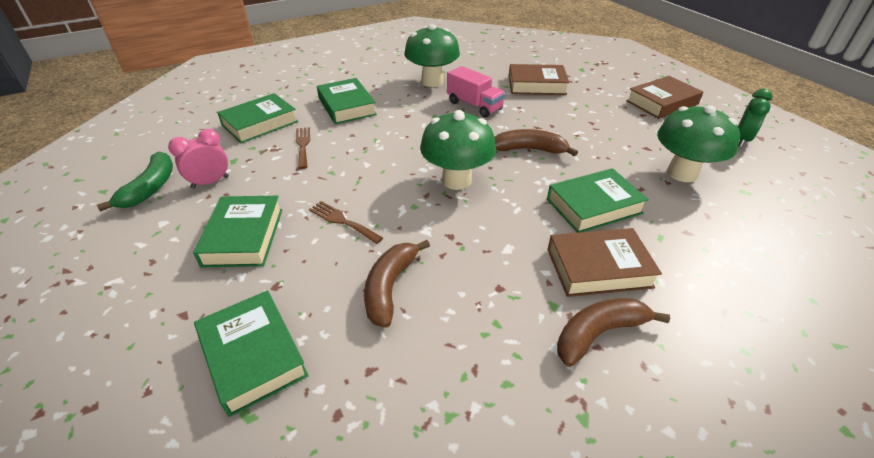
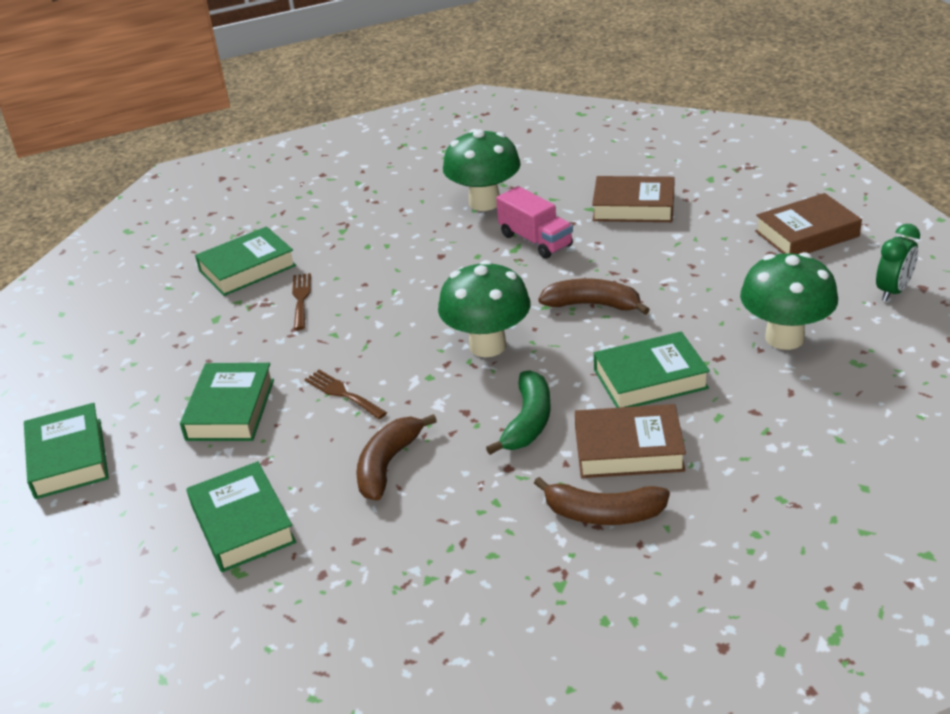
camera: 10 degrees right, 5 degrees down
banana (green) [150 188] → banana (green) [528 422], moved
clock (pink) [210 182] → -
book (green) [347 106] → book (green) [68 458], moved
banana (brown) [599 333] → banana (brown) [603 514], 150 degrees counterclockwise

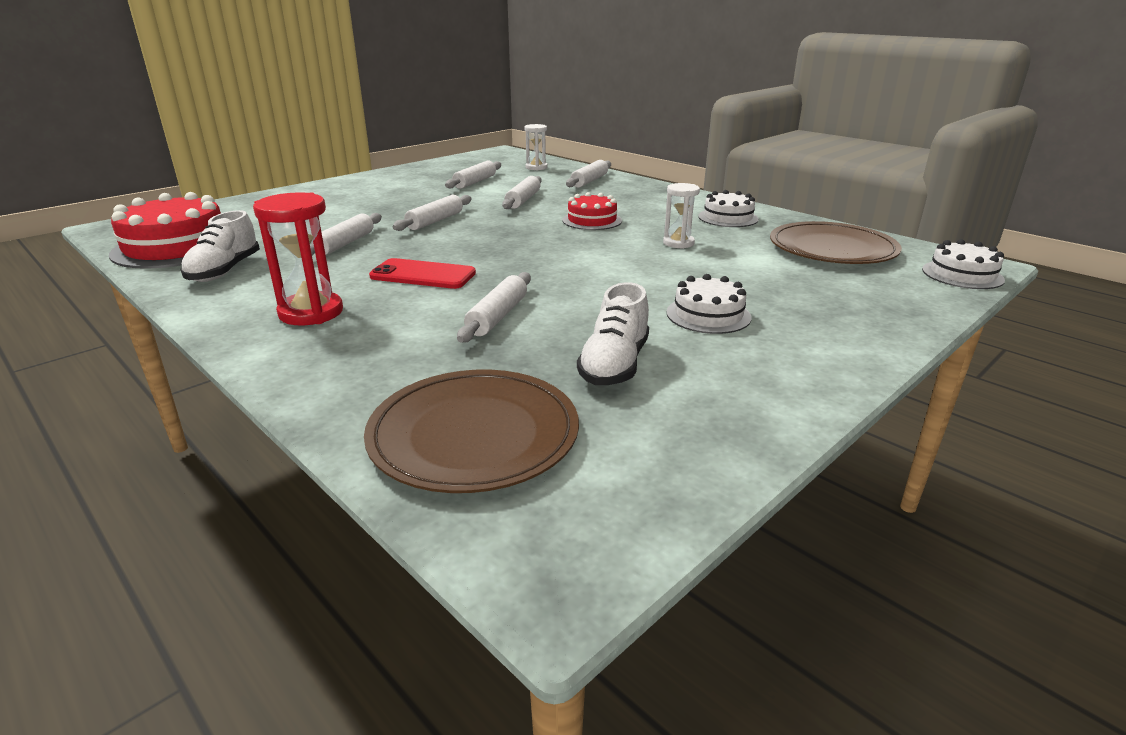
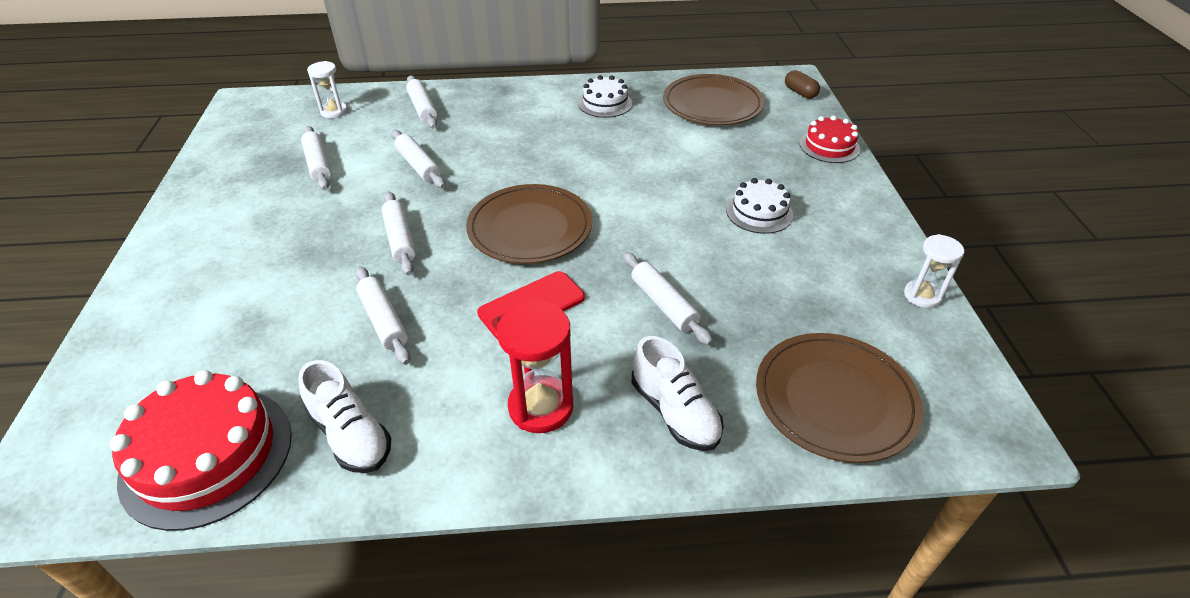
camera: 50 degrees left, 15 degrees up
cake (red) [592 220] → cake (red) [829 146], moved
shoe (white) [614 364] → shoe (white) [674 412], moved
hourglass (white) [678 243] → hourglass (white) [922 296], moved
cake (white) [962 274] → capsule (brown) [800 93]
- → plate (brown) [530 228]

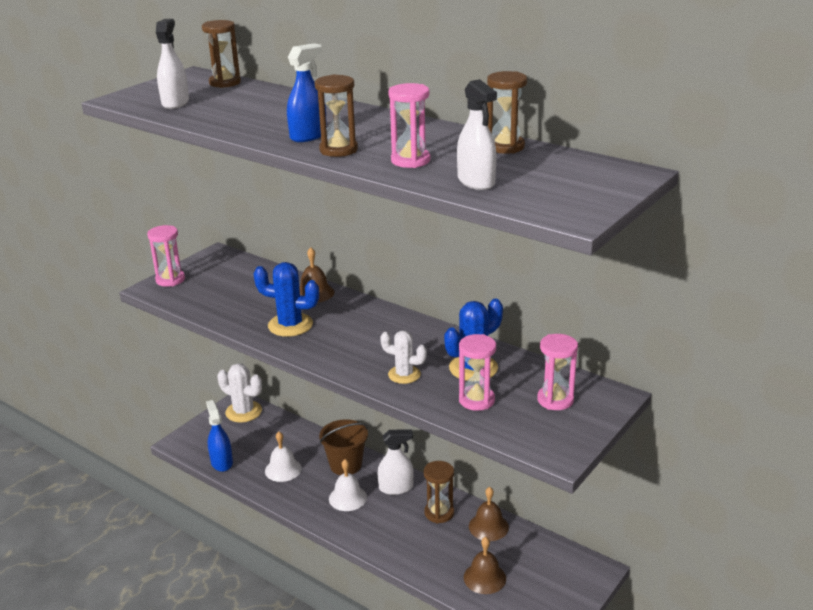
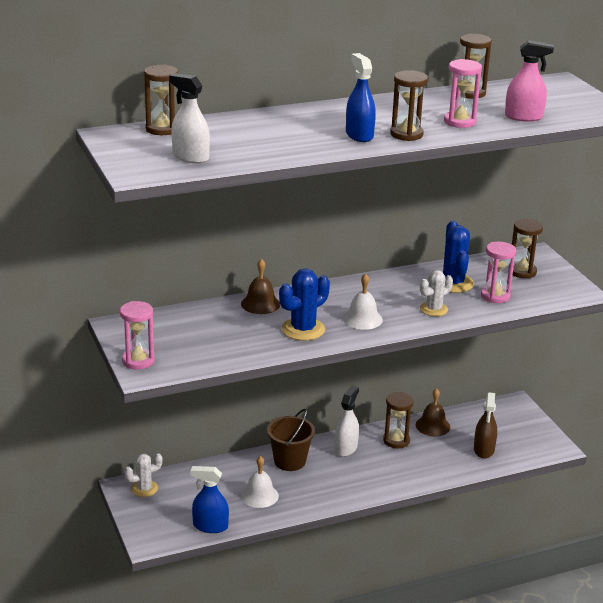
camera: 60 degrees left, 0 degrees up
cactus (white) [243 412] → cactus (white) [144 488], x0.67
bell (white) [347 498] → bell (white) [362 319], moved
spray bottle (white) [476 182] → spray bottle (pink) [523 117]
bell (brown) [484 578] → spray bottle (brown) [484 450]
hourglass (pink) [555 400] → hourglass (brown) [522 272]

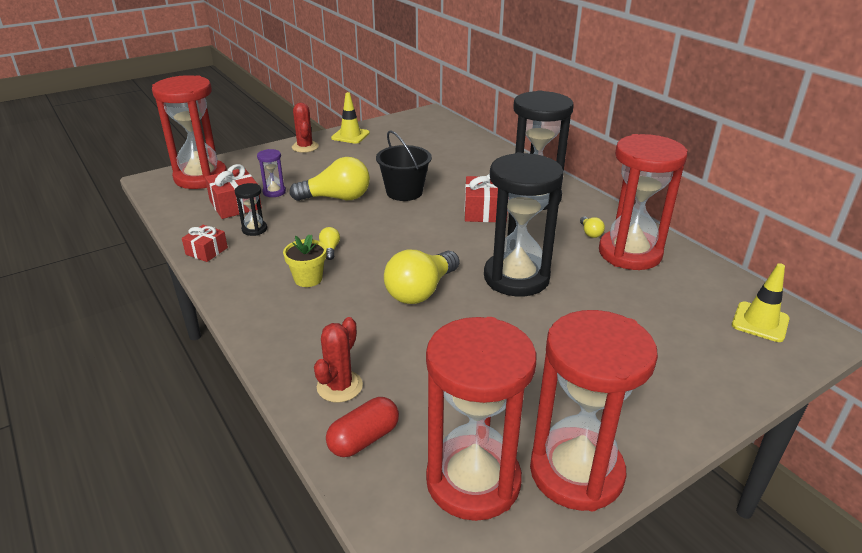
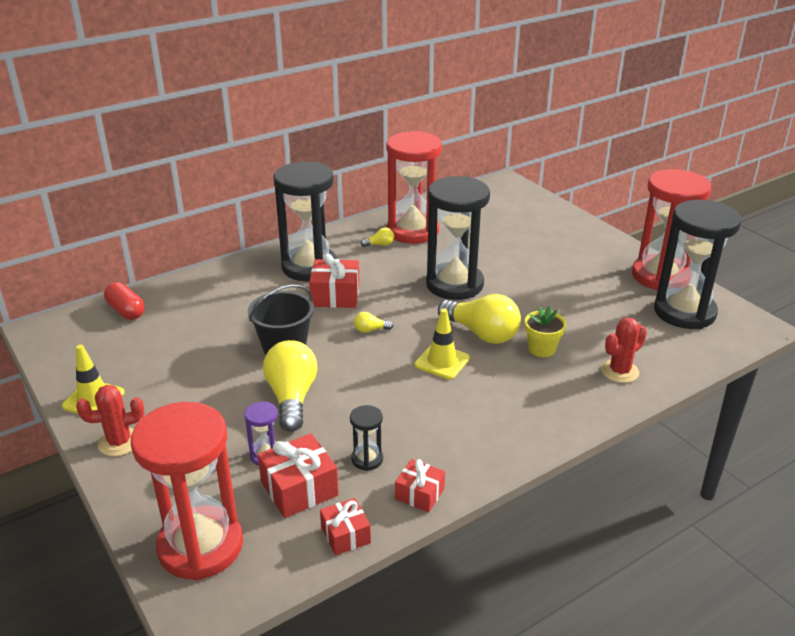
camera: 90 degrees left, 0 degrees up
flower pot (yellow) [308 279] → flower pot (yellow) [542 349], moved
cactus (red) [339 386] → cactus (red) [619 371], 60 degrees counterclockwise
light bulb (yellow) [330 249] → light bulb (yellow) [370 330], moved
capsule (red) [364 439] → capsule (red) [126 311], moved
hourglass (red) [473 481] → hourglass (black) [684 312]
traffic cone (yellow) [760 322] → traffic cone (yellow) [442 361], moved
- → gift (red) [345 535]

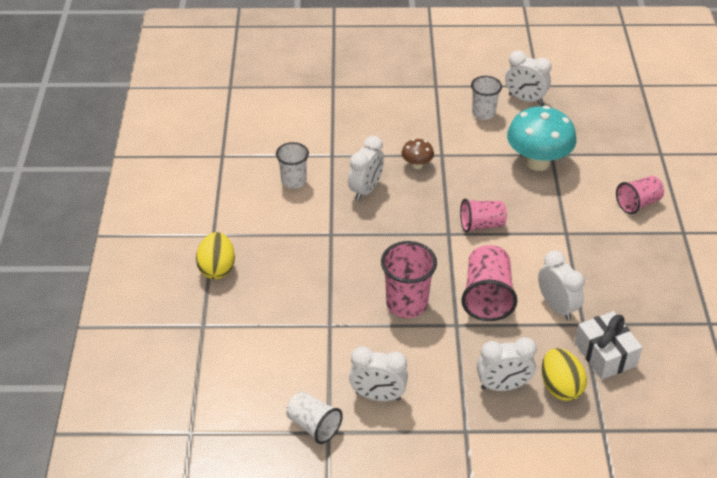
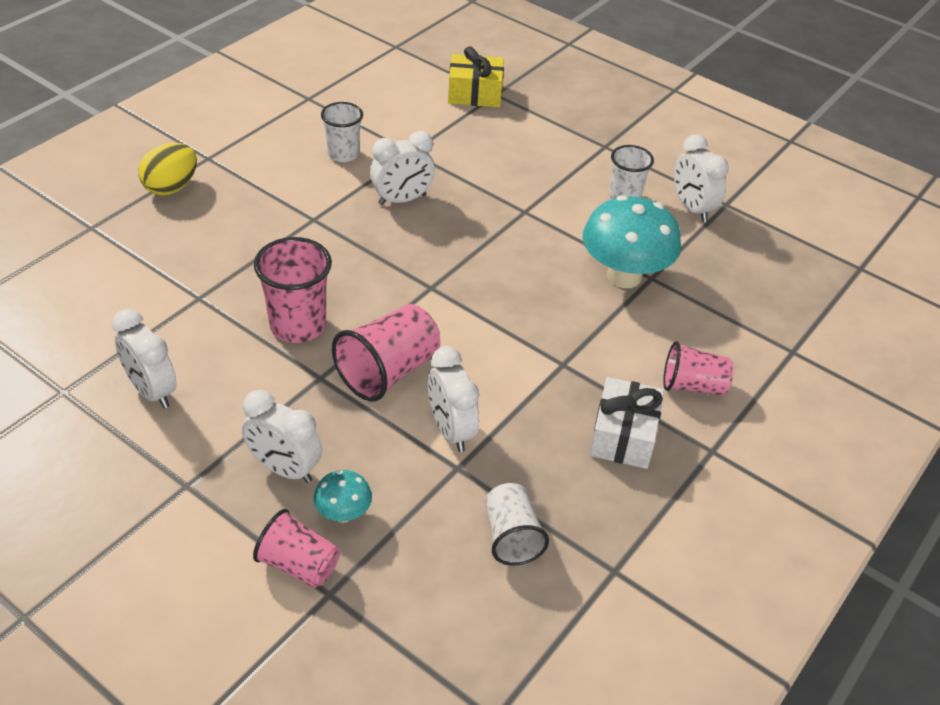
camera: 35 degrees right, 0 degrees up
cup (white) [313 426] → cup (white) [511 536], moved
mushroom (brown) [417 165] → -
cup (pink) [481 225] → cup (pink) [298 565], moved
clock (white) [557 307] → clock (white) [451 430], 150 degrees clockwise
egg (yellow) [560 387] → mushroom (turquoise) [343 513]
gift (white) [605 354] → gift (white) [623 435], moved
- → gift (yellow) [475 94]

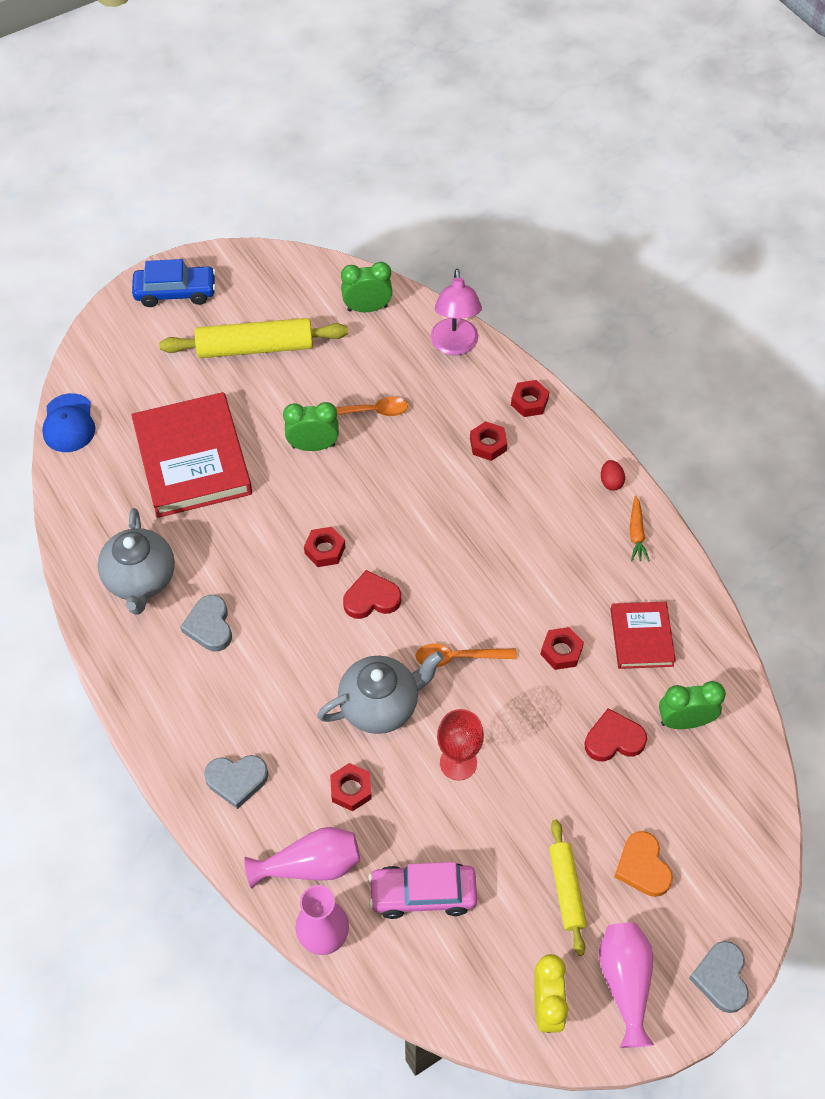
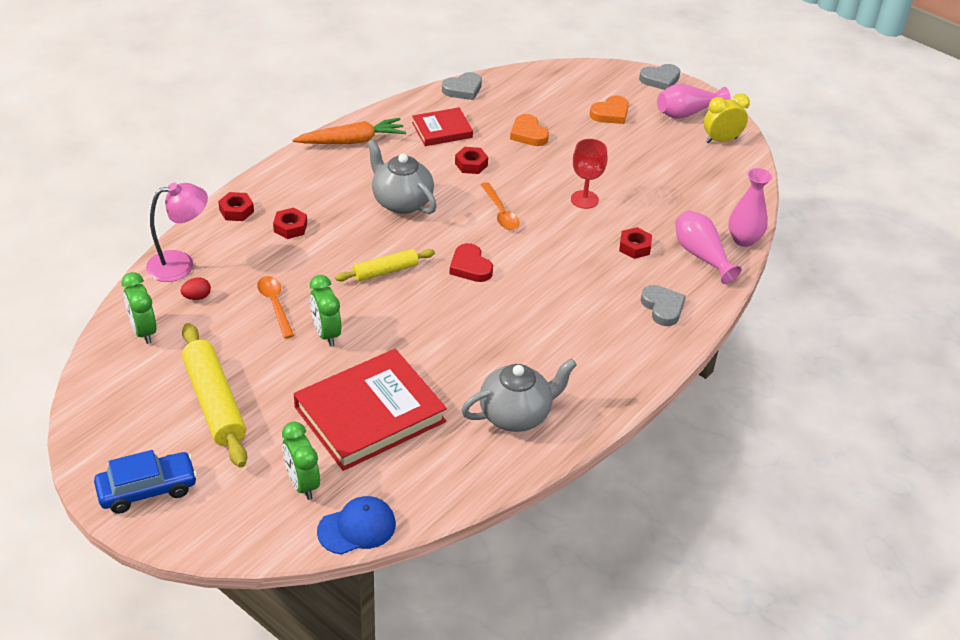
camera: 110 degrees left, 15 degrees down
car (blue) [175 292] → car (blue) [147 489], 90 degrees clockwise
heart (grey) [209 626] → heart (grey) [463 89], moved
nut (red) [325 550] → -
teapot (grey) [380 705] → teapot (grey) [401 202], moved
car (pink) [423 894] → -
rolling pin (yellow) [566 889] → rolling pin (yellow) [385 271], moved
heart (red) [613 739] → heart (orange) [528 134]
egg (red) [611 482] → egg (red) [197 297], moved
carrot (orange) [636 533] → carrot (orange) [352 141], x1.84
clock (green) [684 721] → clock (green) [302 483], moved

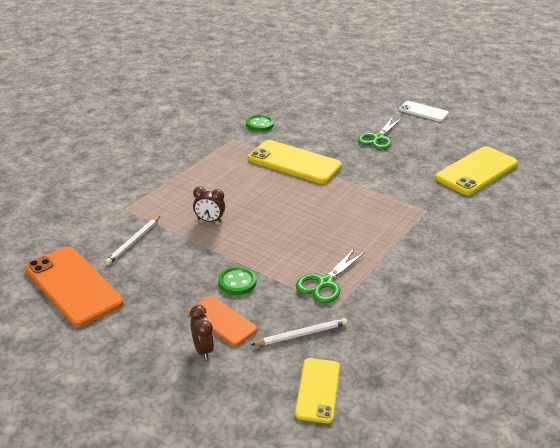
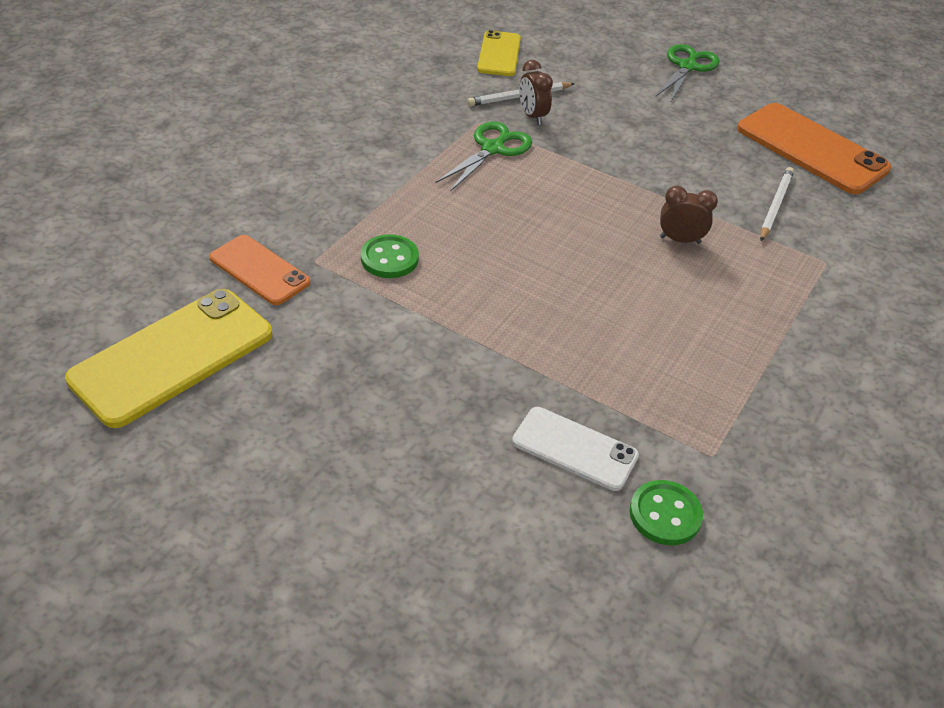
camera: 175 degrees right, 10 degrees up
phone (orange) [222 321] → phone (orange) [259 270], moved
clock (brown) [203 349] → clock (brown) [532 116], moved
button (green) [237 282] → button (green) [389 258], moved
phone (yellow) [294 162] → -
scissors (green) [378 138] → scissors (green) [687 67], moved
phone (white) [423 112] → phone (white) [574 449], moved

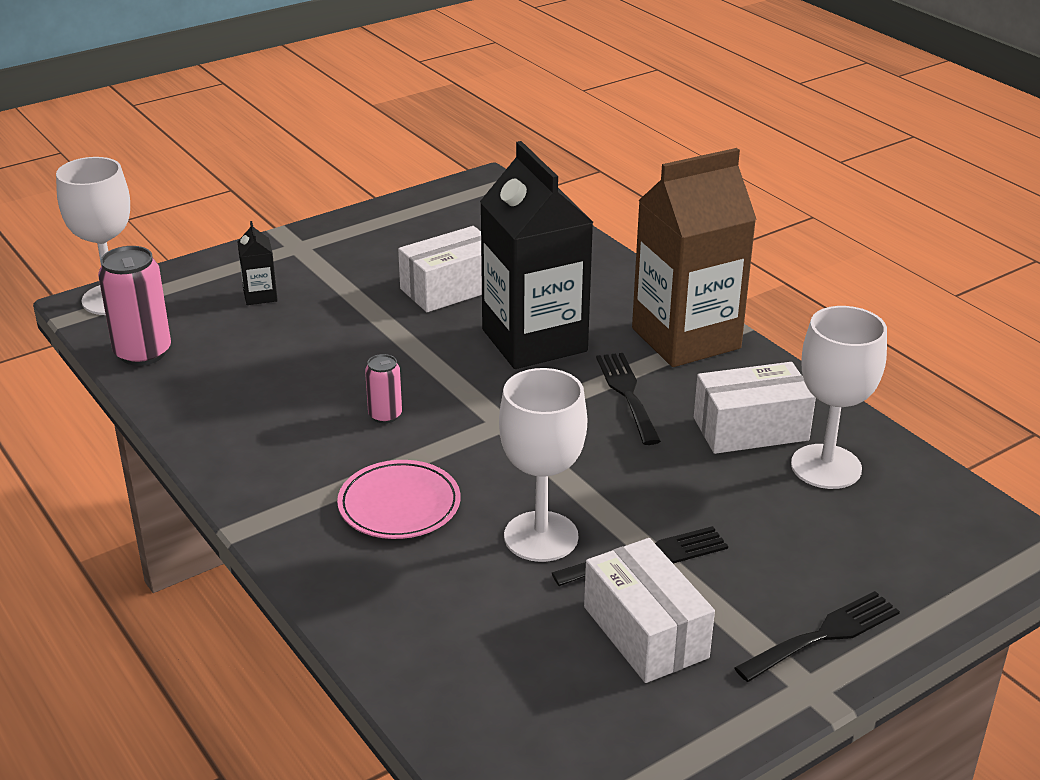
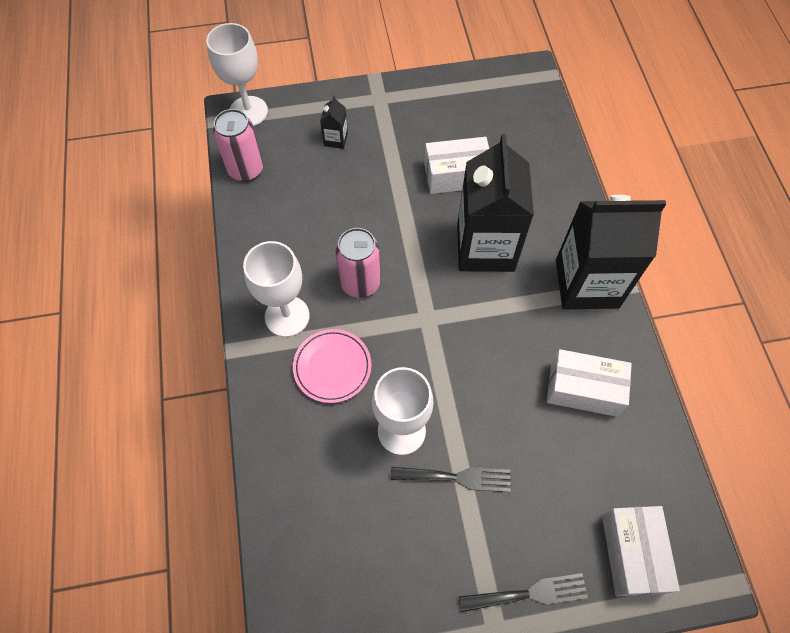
camera: 25 degrees right, 30 degrees up
can (pink) [385 415] → can (pink) [360 283], x1.80
box (white) [645 632] → box (white) [632 553], moved
fork (black) [627 394] → -
carton (brown) [686 338] → carton (black) [587 283]
goblet (white) [826 467] → goblet (white) [287 316], moved

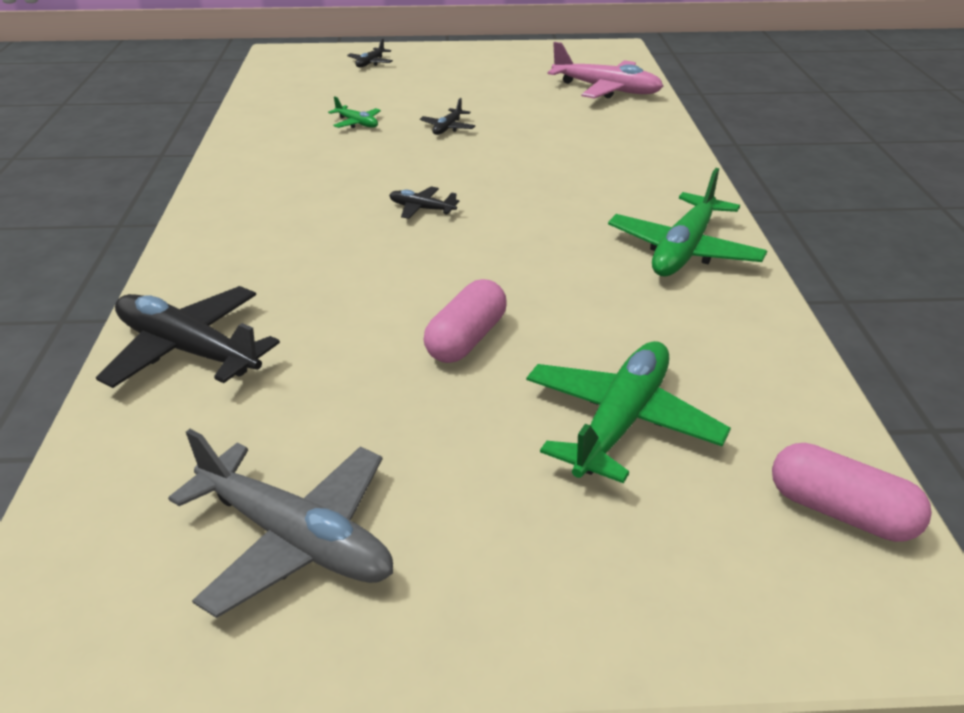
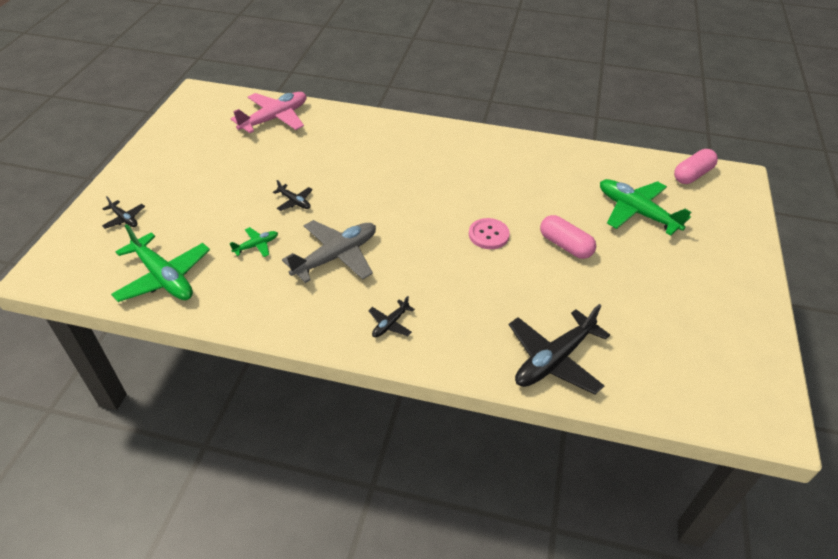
camera: 75 degrees left, 10 degrees up
plane (grey) [296 539] → plane (grey) [336 256], moved
plane (black) [421 209] → plane (black) [390 324], moved
plane (green) [683 250] → plane (green) [164 277], moved
- → button (pink) [488 235]

